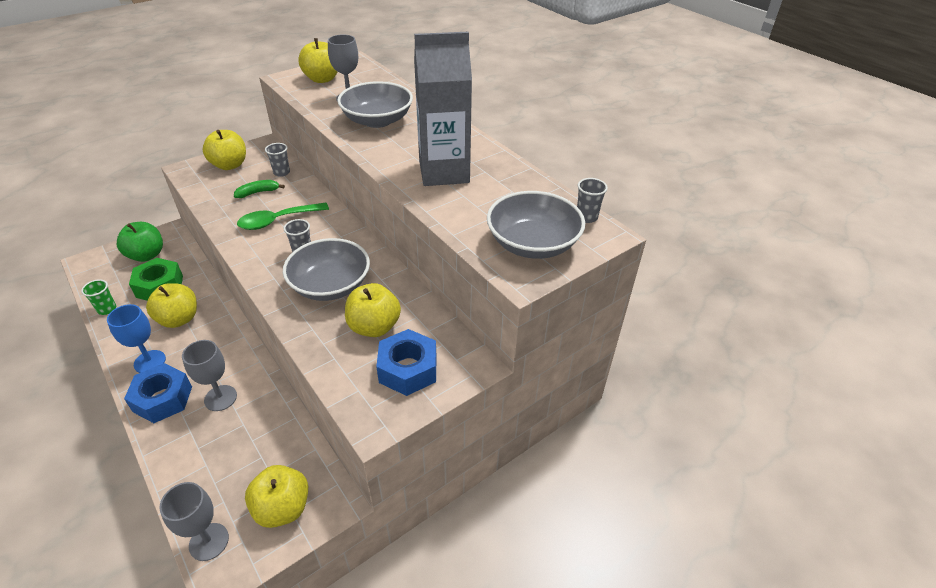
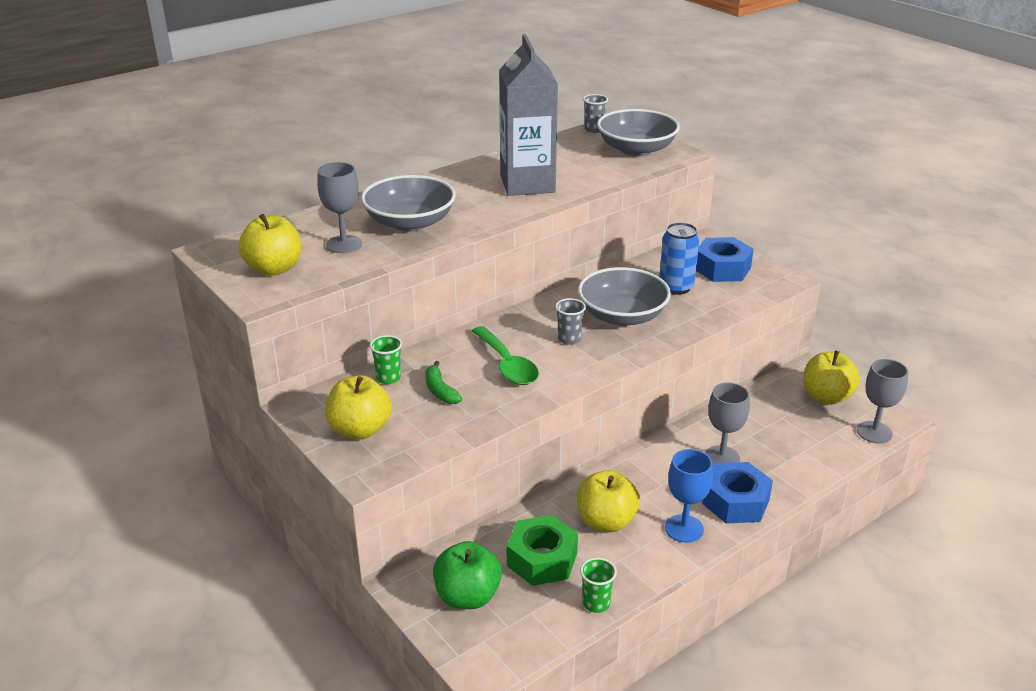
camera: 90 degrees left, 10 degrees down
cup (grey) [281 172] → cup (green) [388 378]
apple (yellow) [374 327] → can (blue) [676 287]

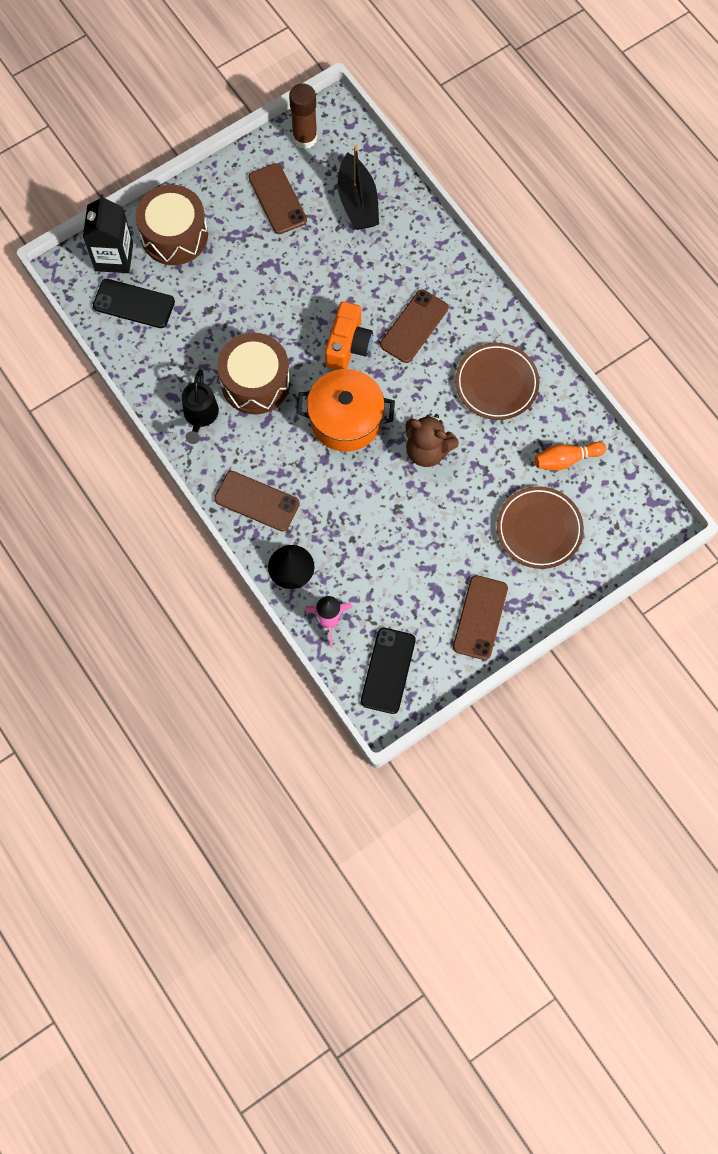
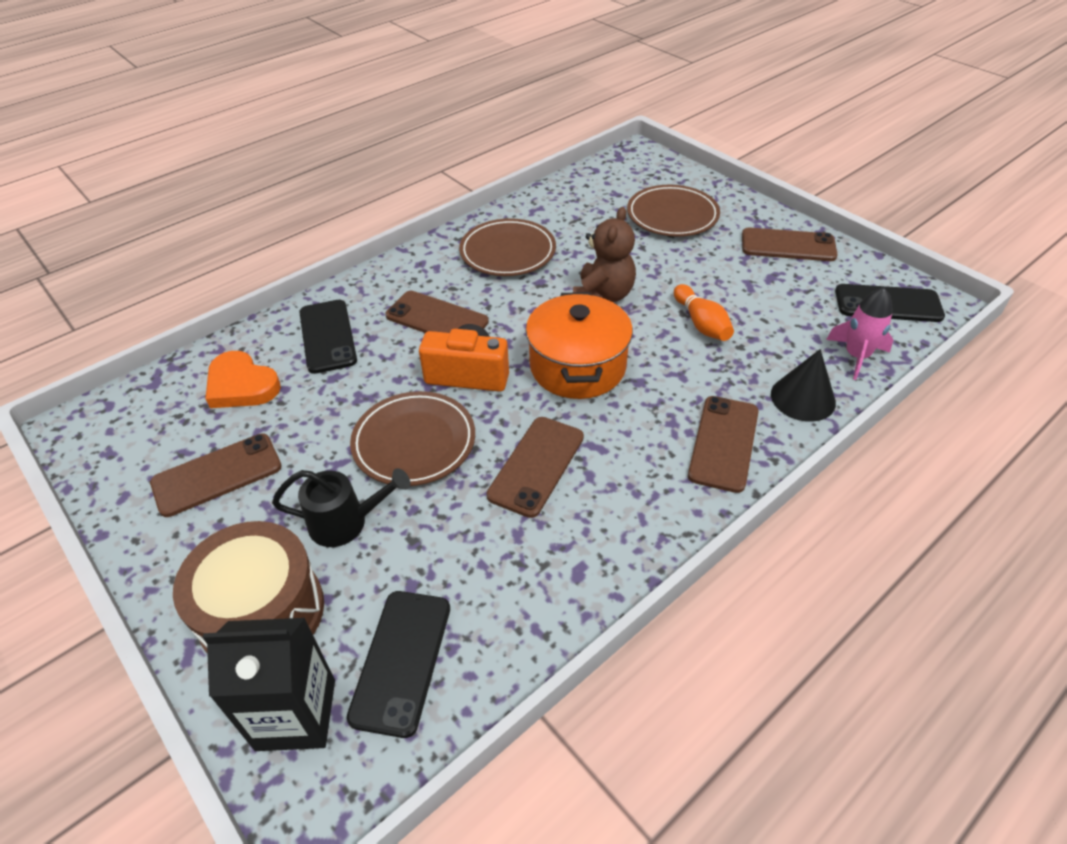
camera: 95 degrees left, 25 degrees down
watering can (black) [200 416] → watering can (black) [347 522], moved
drum (brown) [255 382] → phone (brown) [536 466]
glue stick (brown) [305 138] → -
boat (black) [357 202] → heart (orange) [241 385]
bowling pin (orange) [566 459] → bowling pin (orange) [701 323], moved
- → phone (black) [328 336]
- → plate (brown) [414 443]

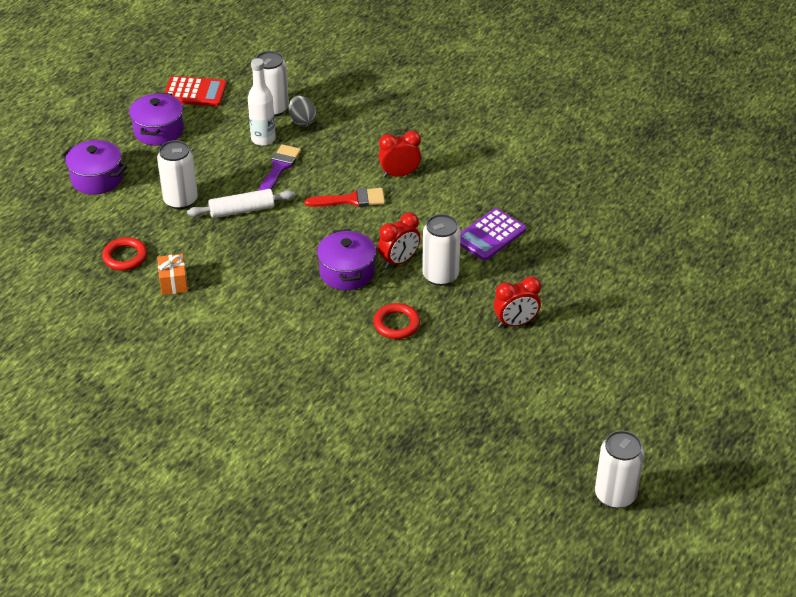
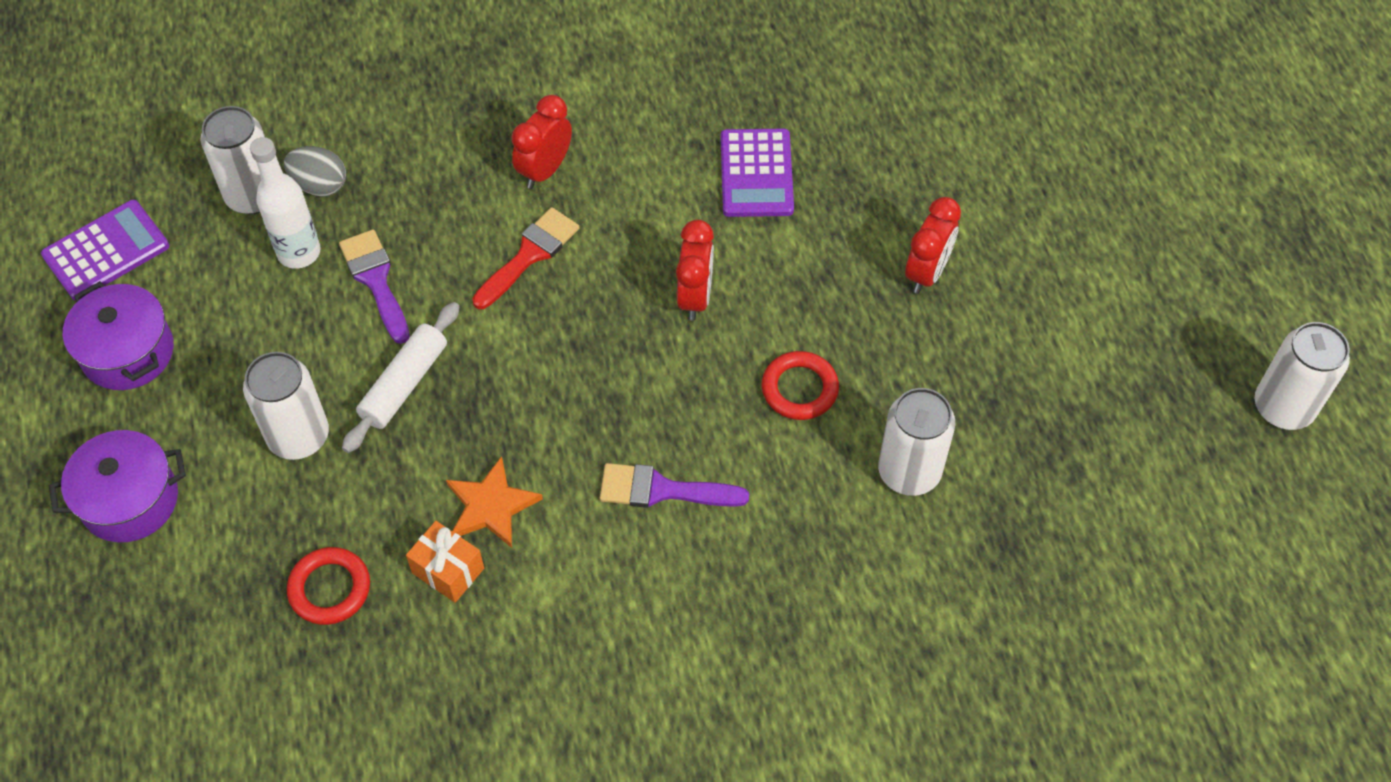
camera: 45 degrees left, 15 degrees up
calculator (red) [195 92] → calculator (purple) [106 251]
pot (purple) [347 272] → -
can (white) [440 275] → can (white) [909 471], moved
- → star (orange) [491 506]
- → brush (purple) [662 490]

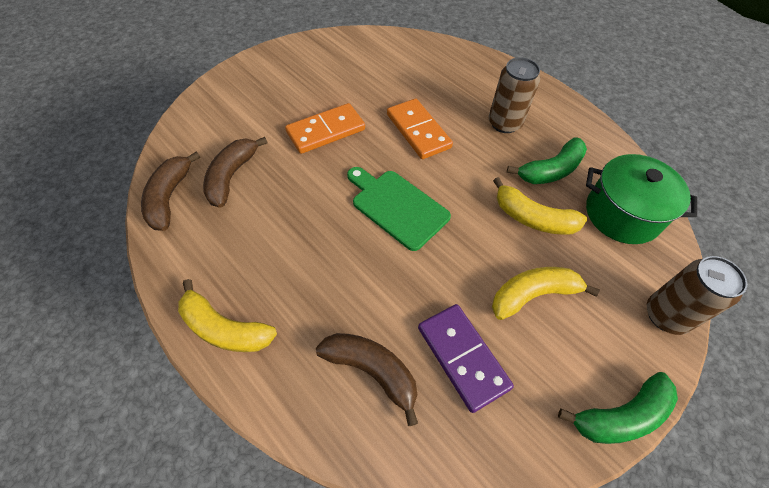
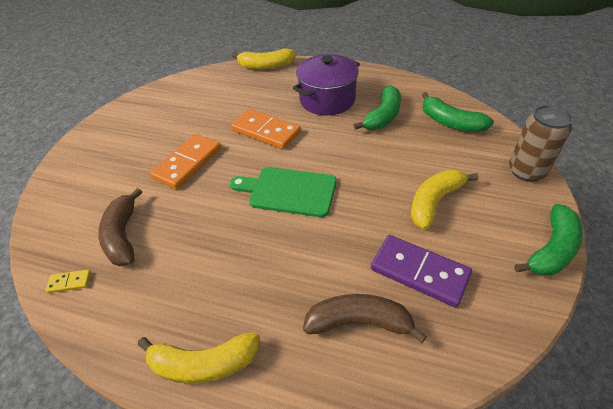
camera: 25 degrees left, 10 degrees down
banana (brown) [169 197] → domino (yellow) [69 282]
can (brown) [504 123] → pot (purple) [327 100]
banana (yellow) [533 218] → banana (yellow) [266 66], moved
pot (green) [622 214] → banana (green) [450 122]

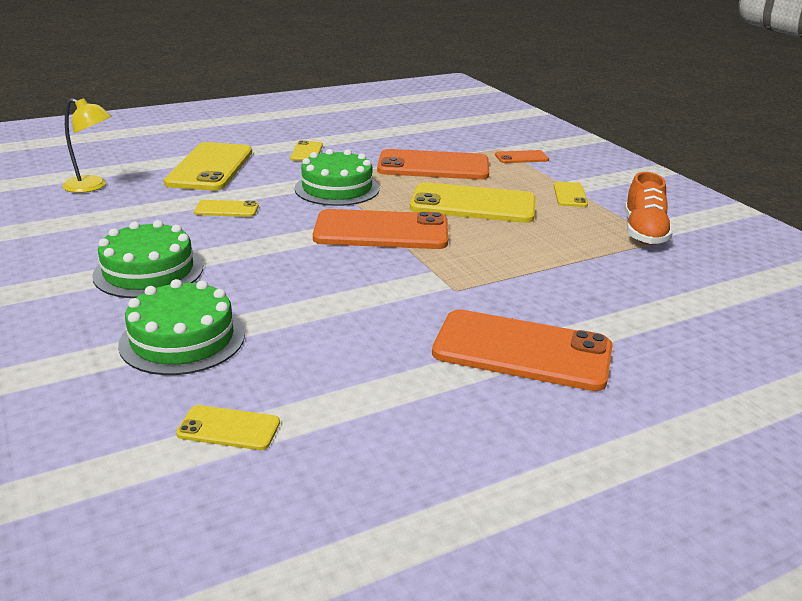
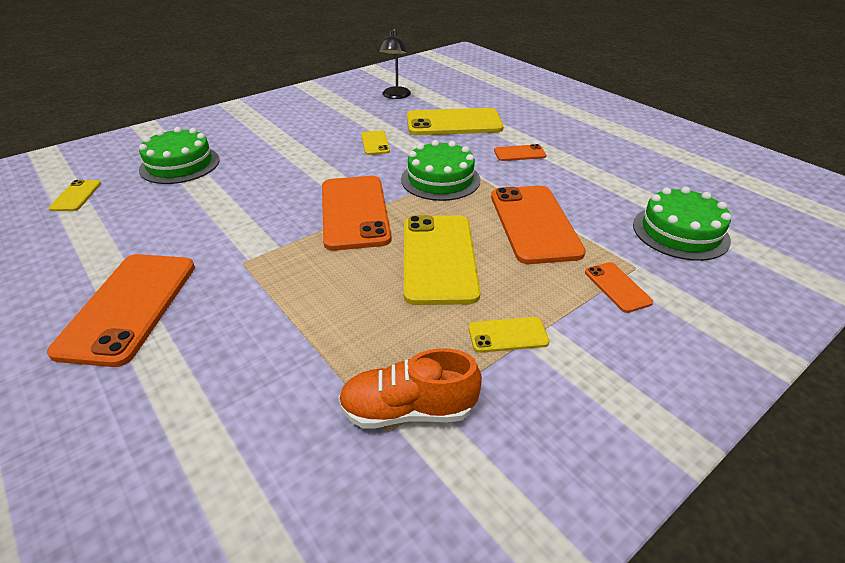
camera: 80 degrees right, 10 degrees up
lamp (yellow) [92 186] → lamp (black) [395 96]
cake (green) [148 271] → cake (green) [680 232], moved
phone (yellow) [306 152] → phone (orange) [519 153]

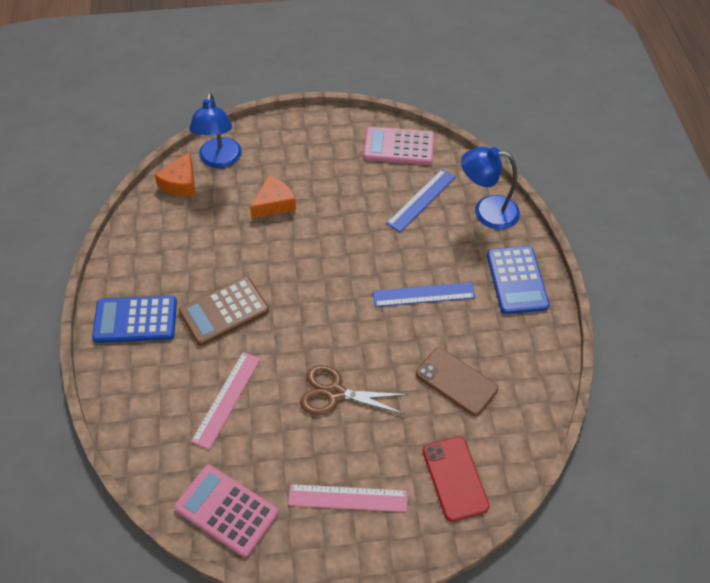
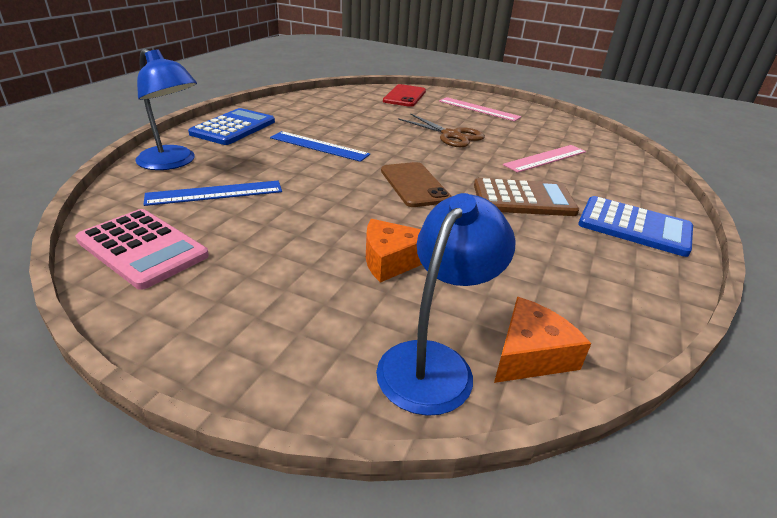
camera: 150 degrees left, 20 degrees down
calculator (pink) [226 510] → -
phone (brown) [456 381] → phone (brown) [414 185], moved

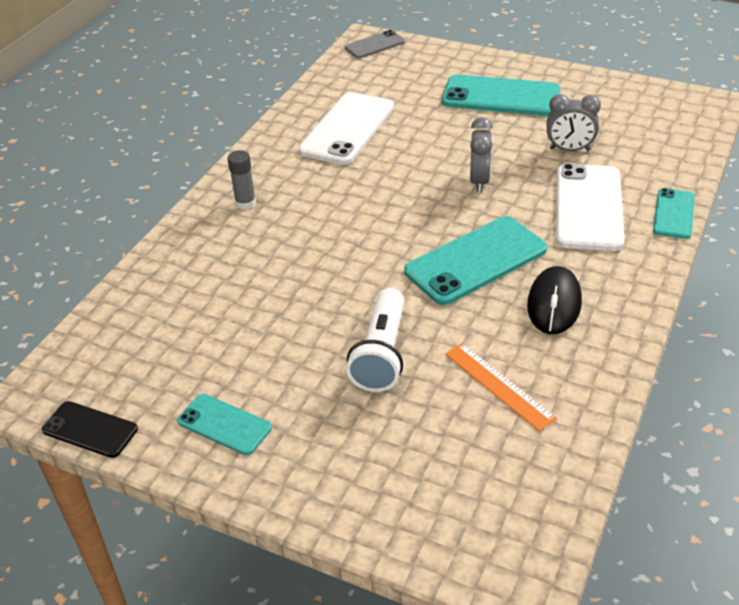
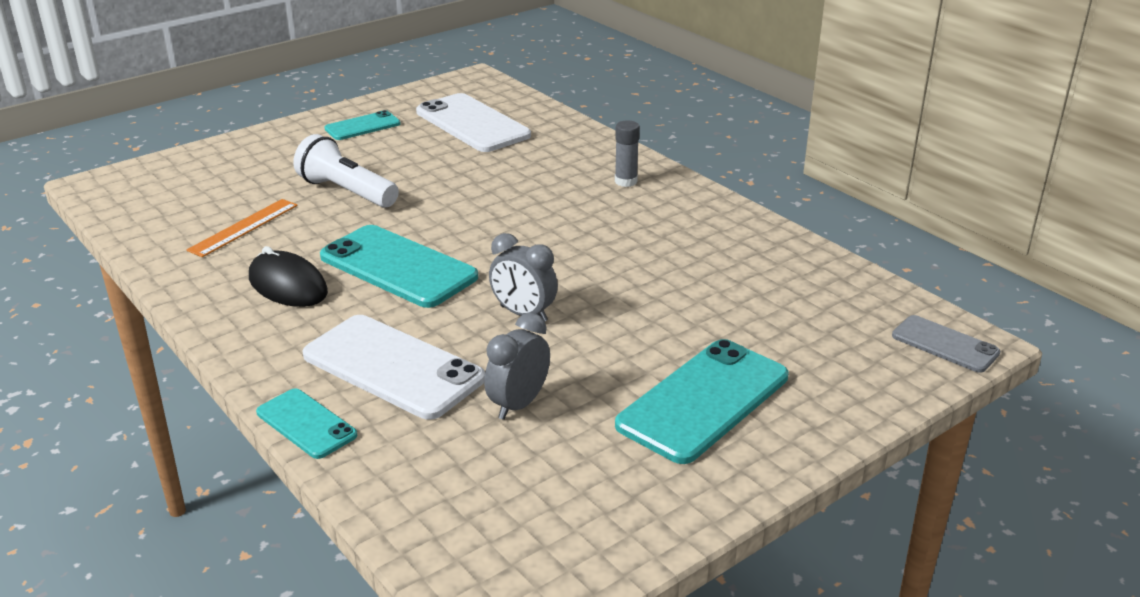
camera: 115 degrees right, 10 degrees down
phone (black) [90 429] → -
phone (white) [347 129] → phone (white) [472 124], moved
phone (grey) [374 45] → phone (grey) [945 344], 45 degrees counterclockwise
phone (turquoise) [476 260] → phone (turquoise) [398 267], 45 degrees counterclockwise
ruler (orange) [499 385] → ruler (orange) [244 227], 45 degrees counterclockwise

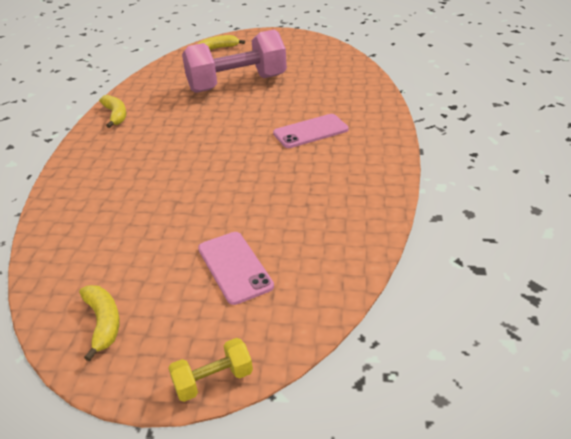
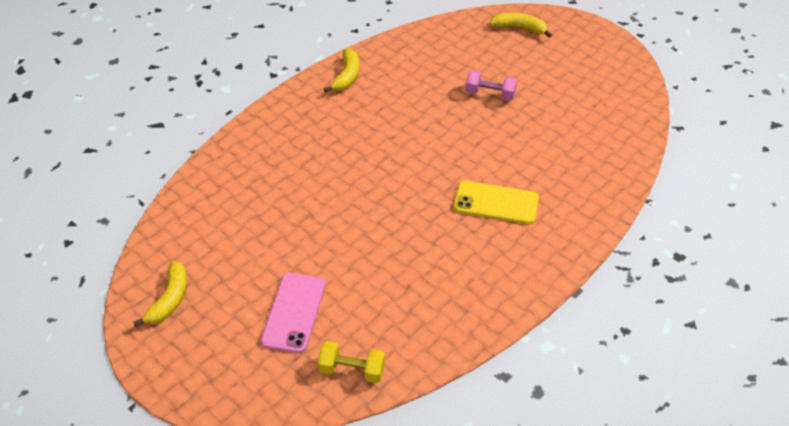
camera: 35 degrees right, 10 degrees up
dumbbell (yellow) [213 380] → dumbbell (yellow) [352 370], moved
dumbbell (pink) [237 84] → dumbbell (pink) [490 94], x0.43
phone (pink) [310 131] → phone (yellow) [496 203]

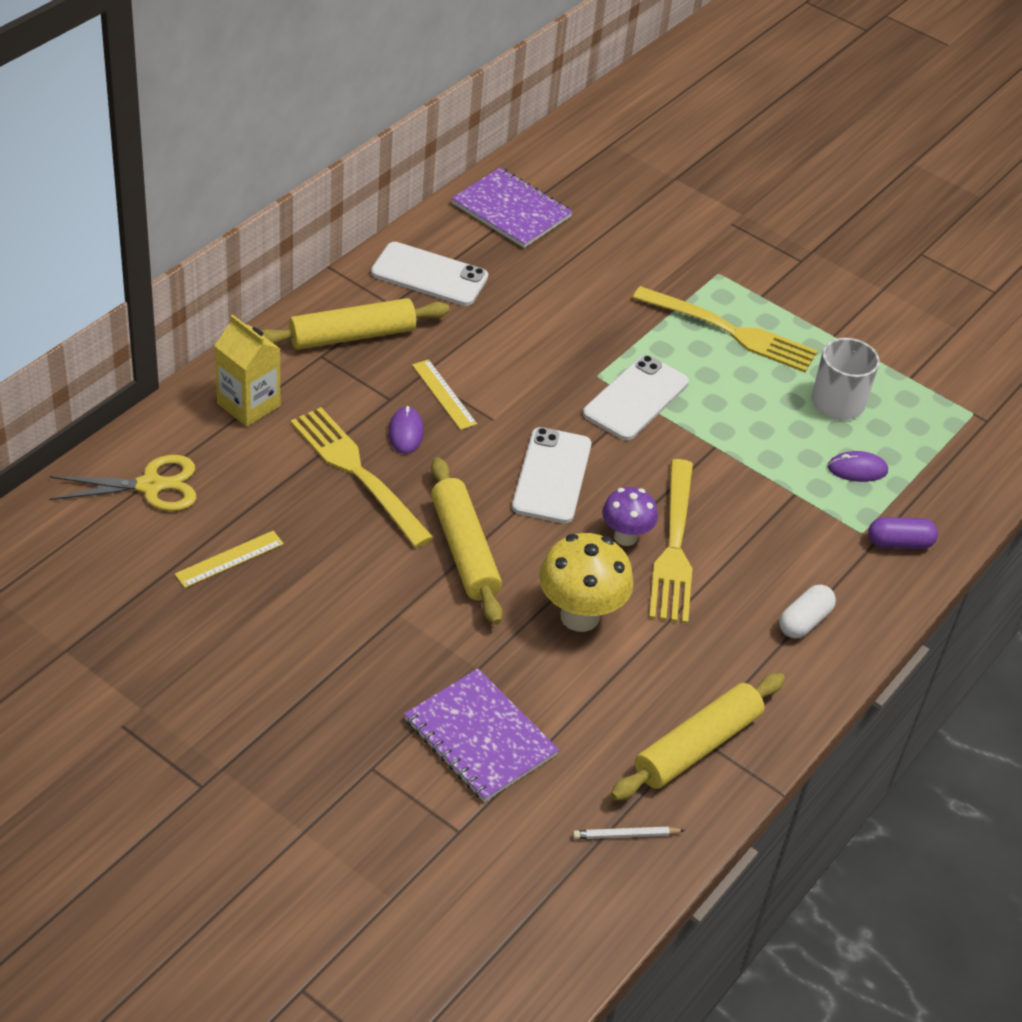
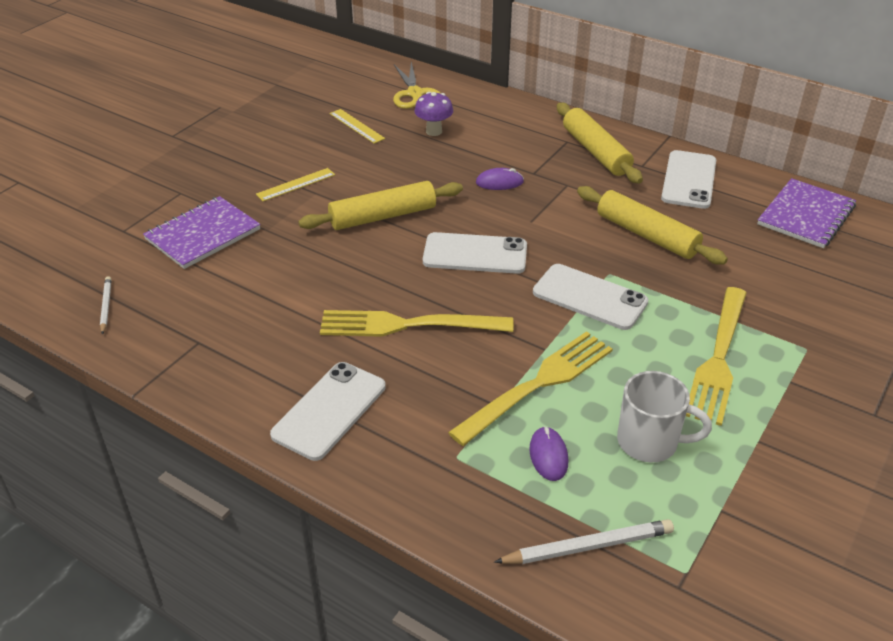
camera: 90 degrees right, 5 degrees down
carton (yellow) [248 405] → -
fork (yellow) [357 473] → fork (yellow) [537 385], moved
ruler (yellow) [444 394] → ruler (yellow) [296 184], moved
mushroom (yellow) [579 616] → -
mushroom (purple) [625 537] → mushroom (purple) [434 131], moved
rolling pin (yellow) [697 746] → rolling pin (yellow) [647 235], moved
capsule (white) [804 621] → phone (white) [329 410]
capsule (purple) [899 543] → -
- → pencil (white) [588 546]

